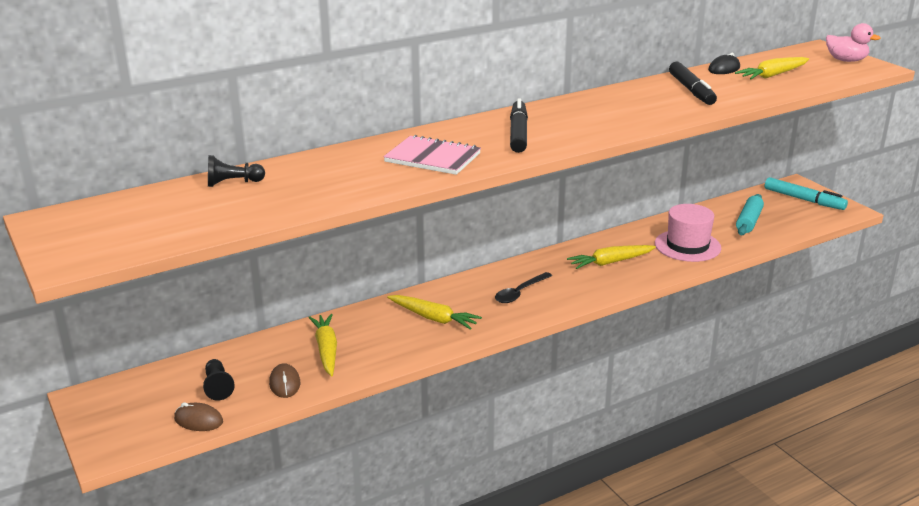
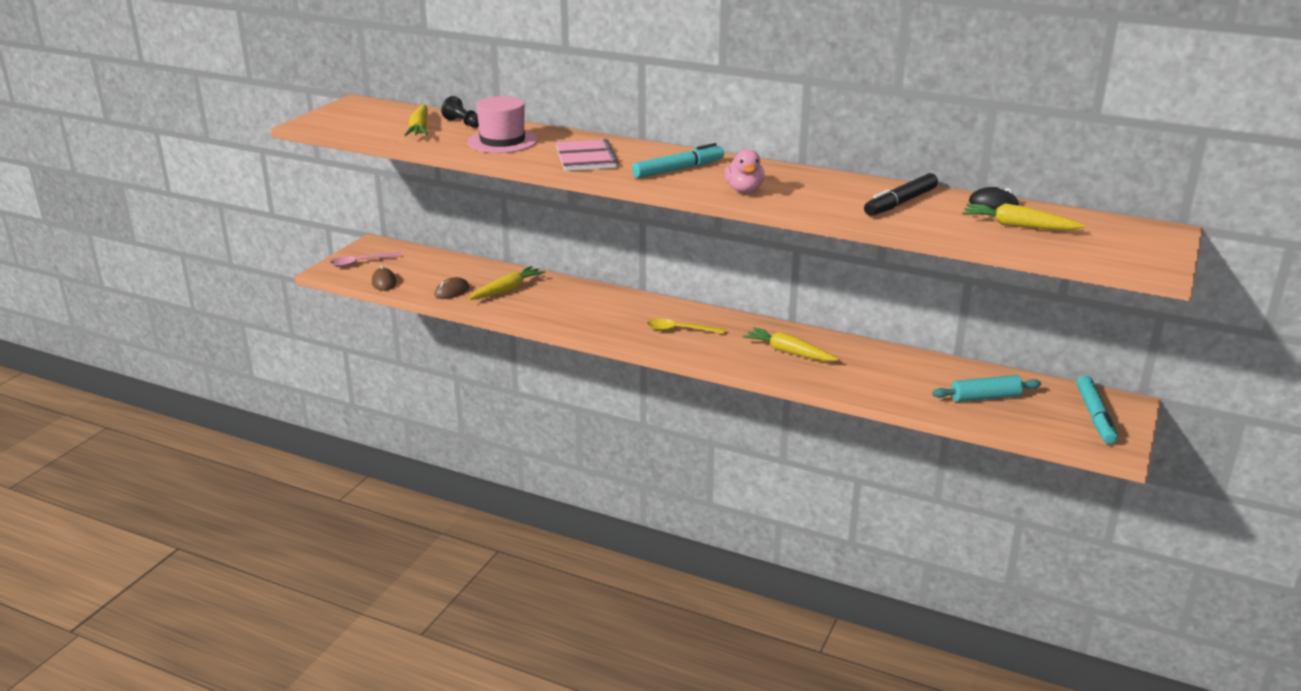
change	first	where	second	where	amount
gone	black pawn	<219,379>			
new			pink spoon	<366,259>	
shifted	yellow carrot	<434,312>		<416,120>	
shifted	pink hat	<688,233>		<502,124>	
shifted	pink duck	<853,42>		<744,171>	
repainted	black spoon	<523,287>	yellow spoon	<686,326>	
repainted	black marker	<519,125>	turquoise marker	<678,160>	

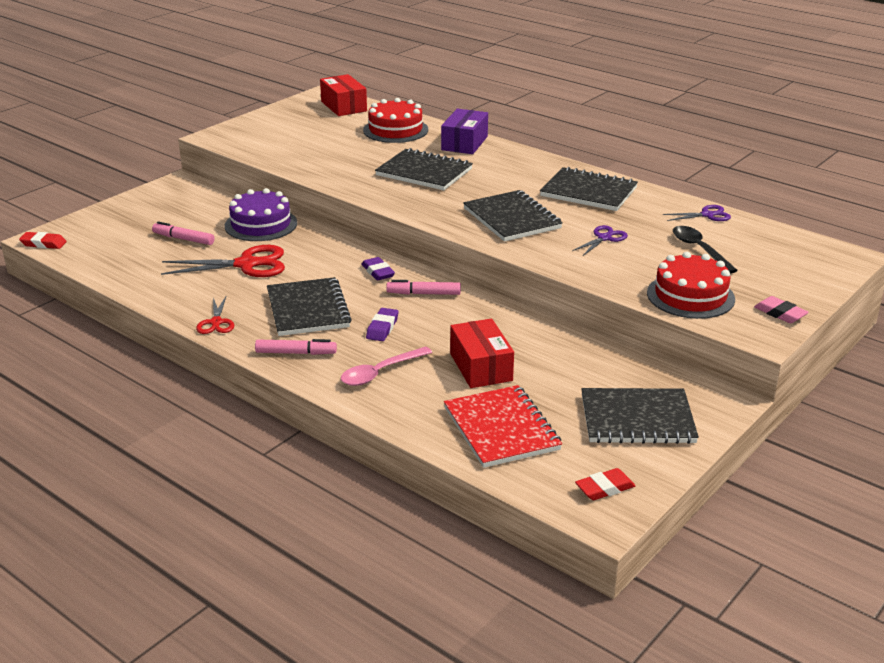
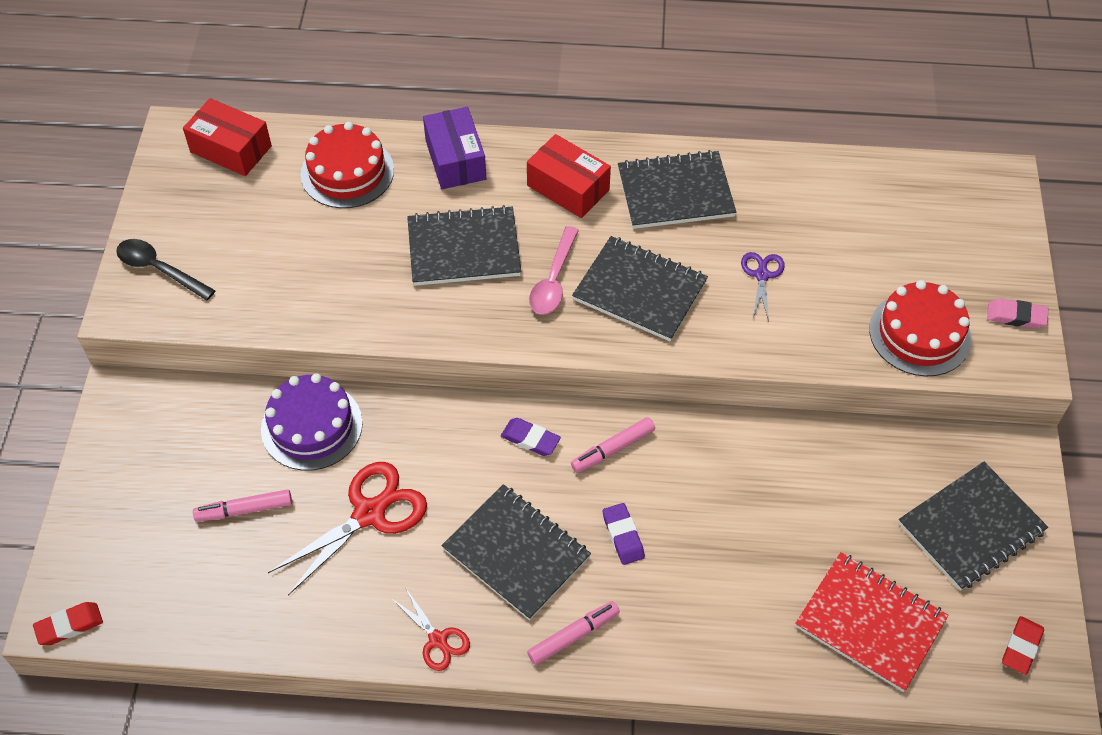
change	first	where	second	where	amount
gone	purple scissors	<697,213>			
shifted	pink spoon	<386,366>		<554,270>	
shifted	red box	<482,353>		<569,176>	
shifted	black spoon	<705,250>		<166,270>	

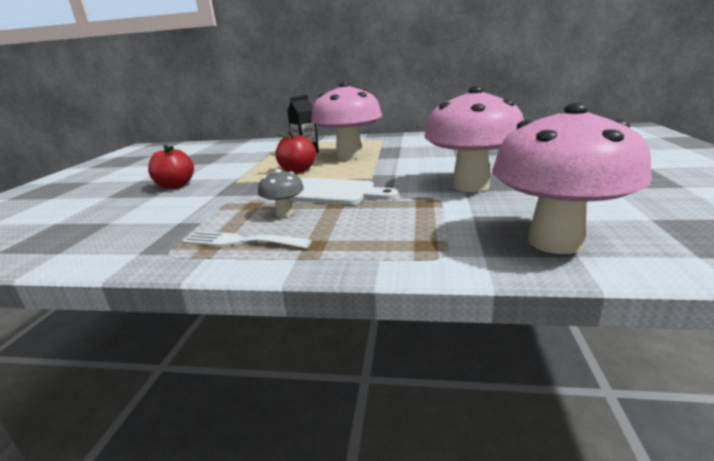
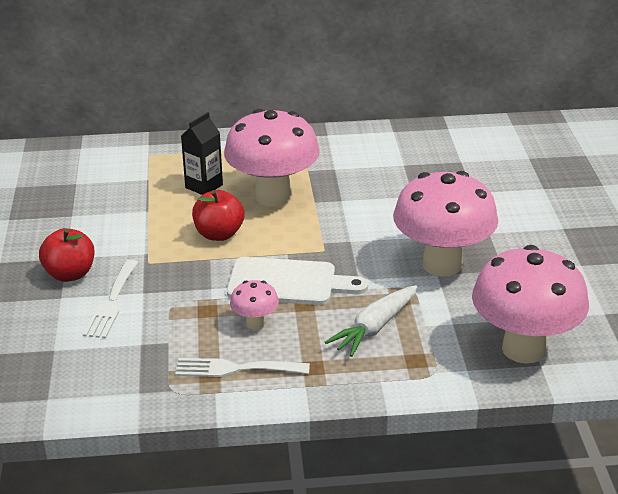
change	first	where	second	where	amount
new			white fork	<110,299>	
new			white carrot	<371,321>	
repainted	grey mushroom	<281,193>	pink mushroom	<254,305>	

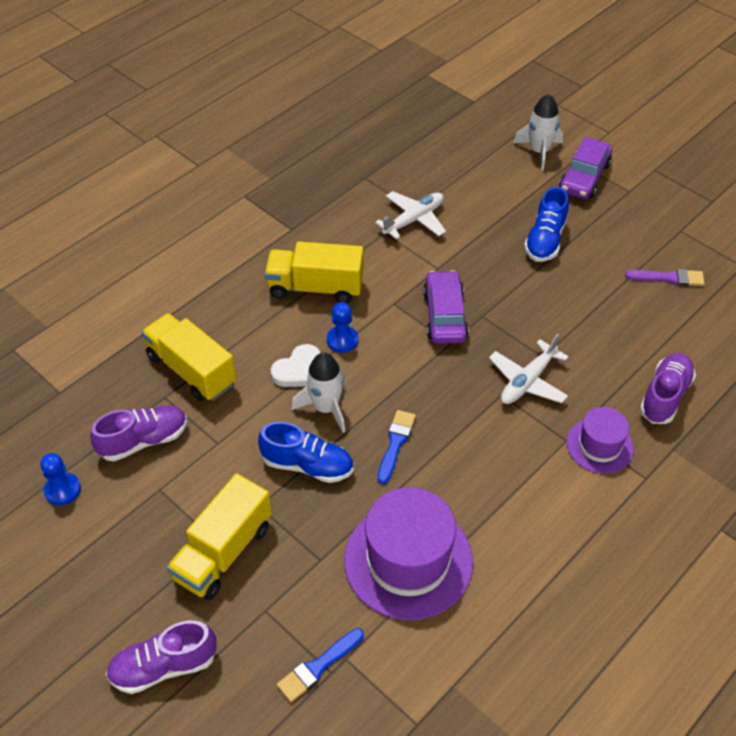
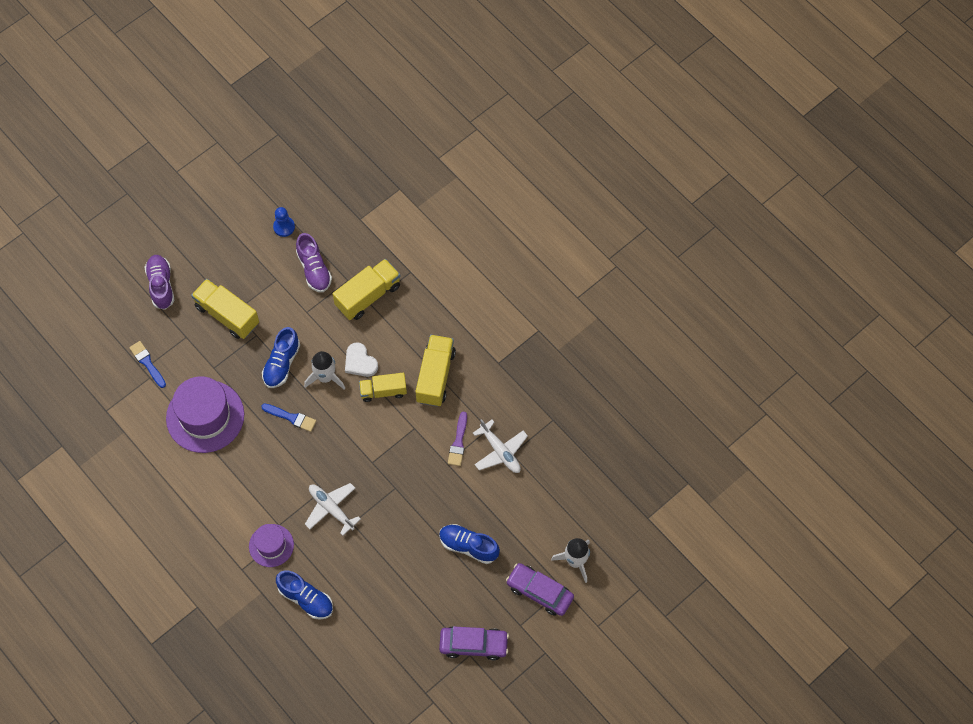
change	first	where	second	where	amount
shifted	purple car	<446,307>		<474,643>	
shifted	purple brush	<665,277>		<457,439>	
swapped	blue pawn	<342,327>	yellow truck	<383,387>	
repainted	purple shoe	<668,388>	blue shoe	<304,595>	

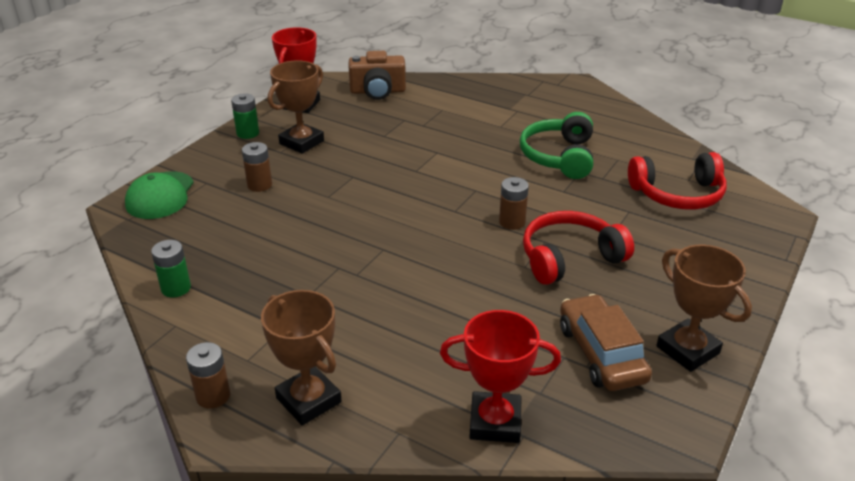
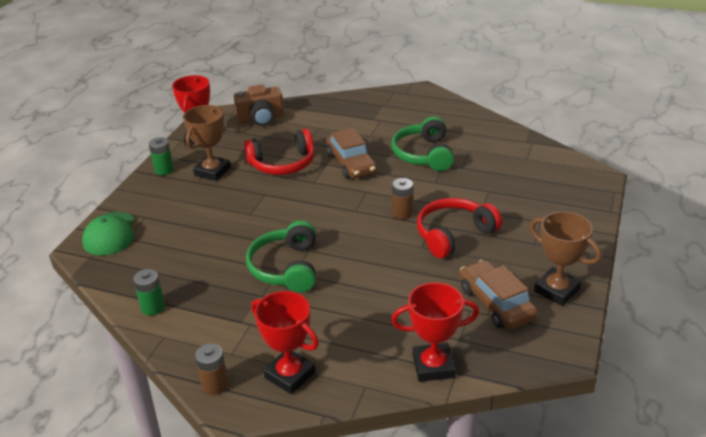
change	first	where	second	where	amount
gone	brown battery	<257,167>			
new			green headphones	<281,256>	
new			brown car	<351,153>	
shifted	red headphones	<677,181>		<279,152>	
repainted	brown trophy	<301,357>	red trophy	<285,342>	

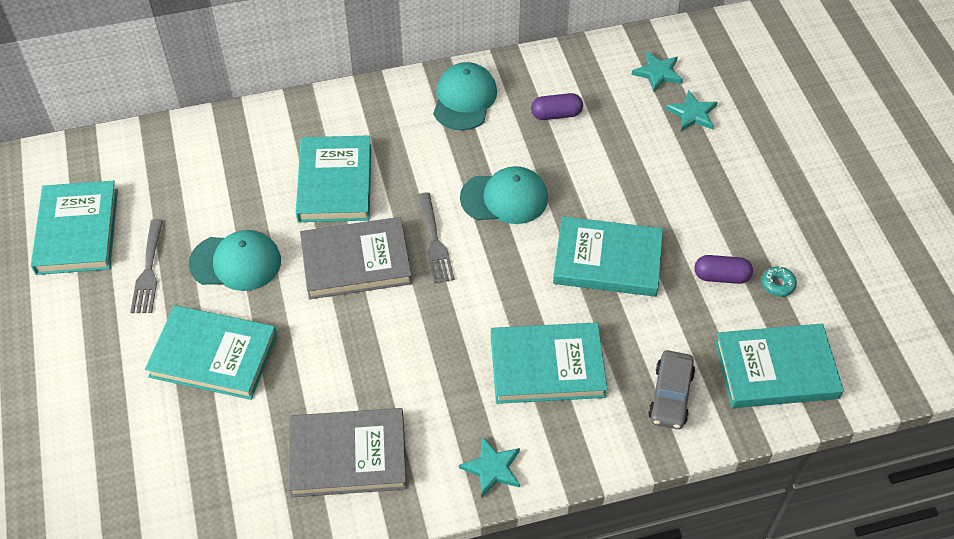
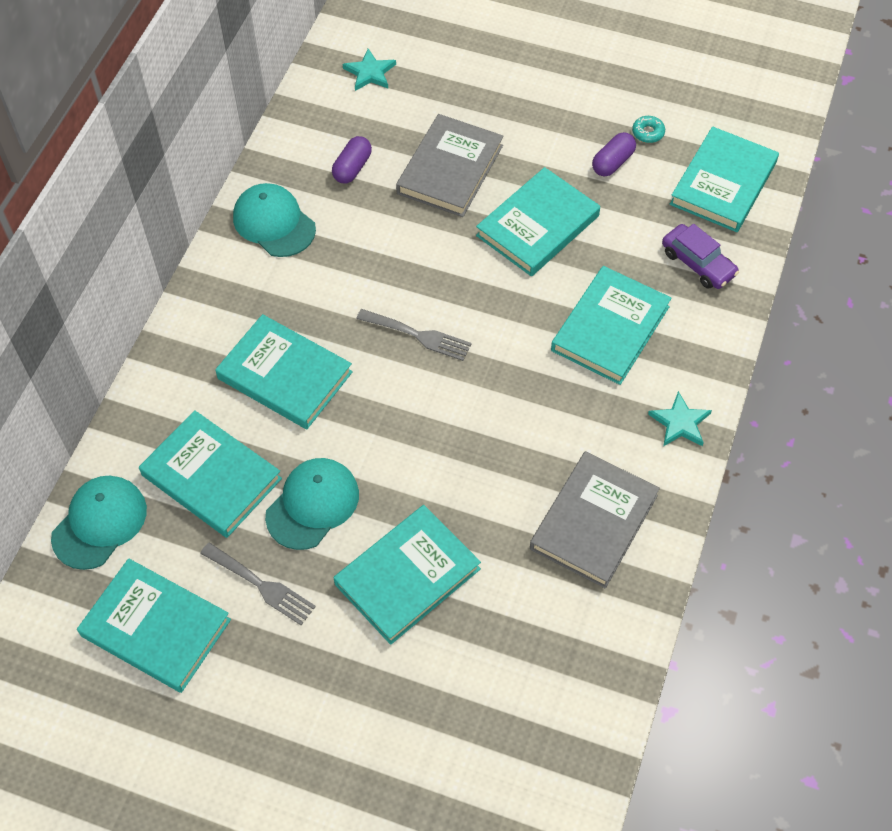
change	first	where	second	where	amount
gone	turquoise star	<691,110>			
new			turquoise book	<210,474>	
shifted	grey book	<356,258>		<450,165>	
shifted	turquoise cap	<504,195>		<99,523>	
repainted	grey car	<671,389>	purple car	<700,256>	

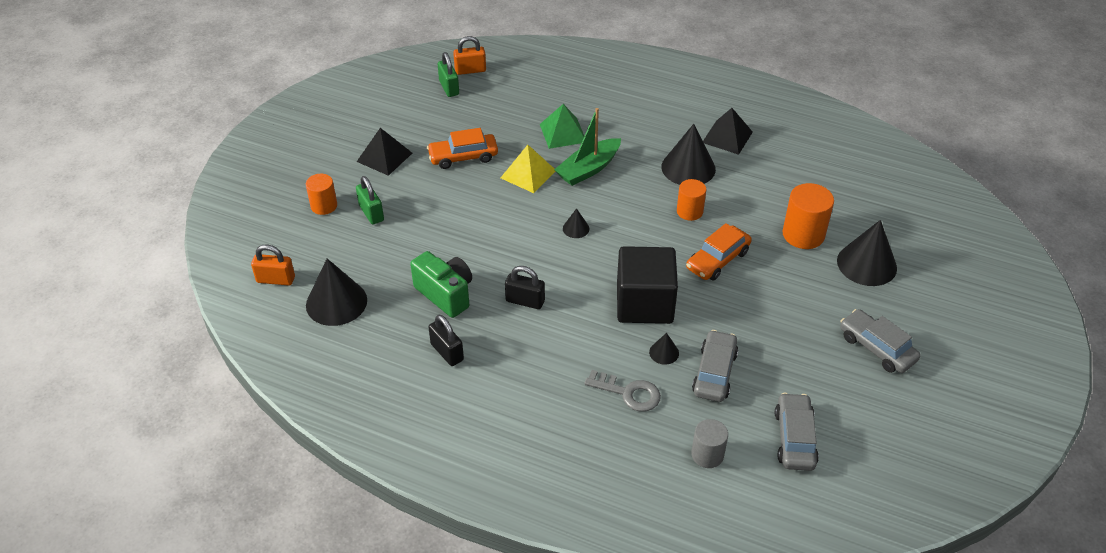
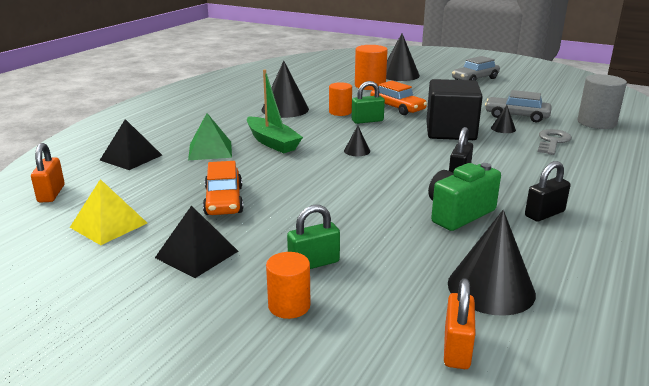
change	first	where	second	where	amount
gone	grey car	<797,432>			
shifted	green padlock	<448,74>		<368,102>	
shifted	yellow pyramid	<528,169>		<108,212>	
shifted	black pyramid	<728,131>		<131,144>	
scaled	grey cylinder	<709,443>		<602,101>	x1.55

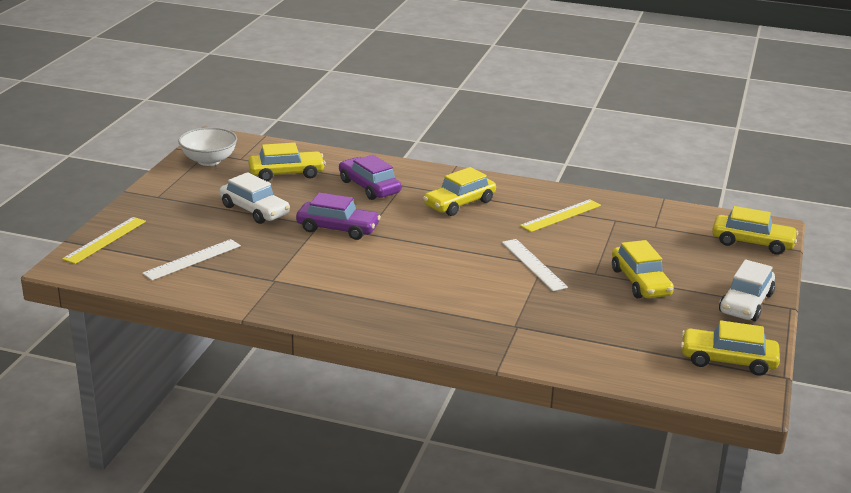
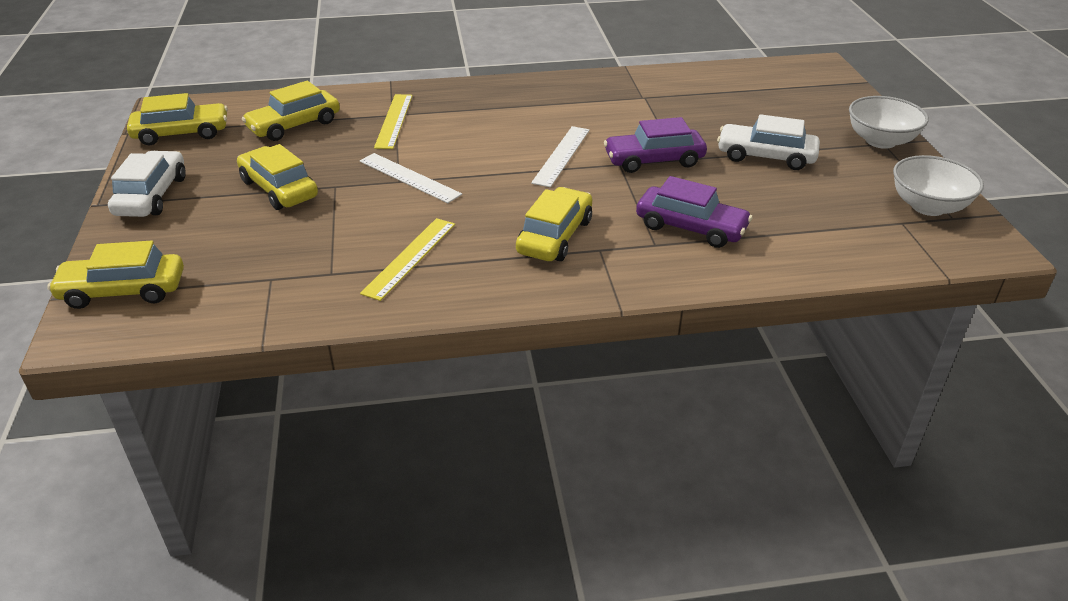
change	first	where	second	where	amount
new			white bowl	<889,122>	
shifted	yellow ruler	<104,240>		<393,121>	
shifted	white ruler	<191,259>		<560,156>	
shifted	yellow car	<287,162>		<291,111>	

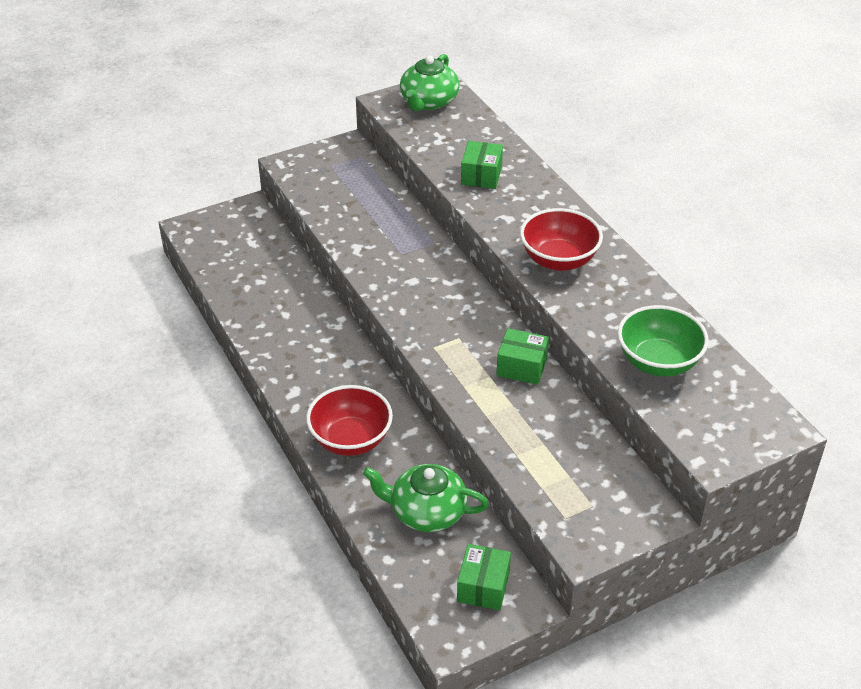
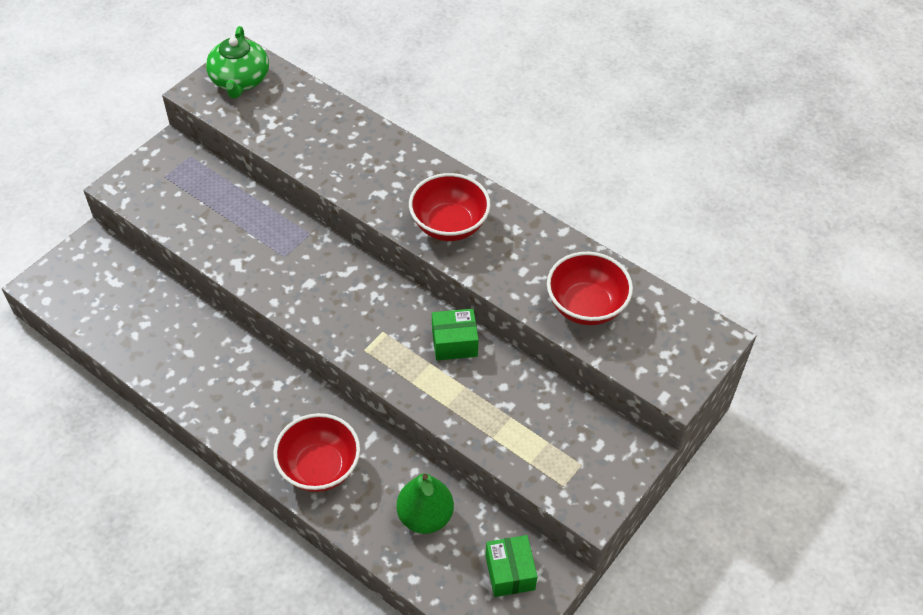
change	first	where	second	where	amount
gone	green box	<482,165>			
swapped	green teapot	<426,498>	green pear	<425,503>	
repainted	green bowl	<663,340>	red bowl	<590,288>	

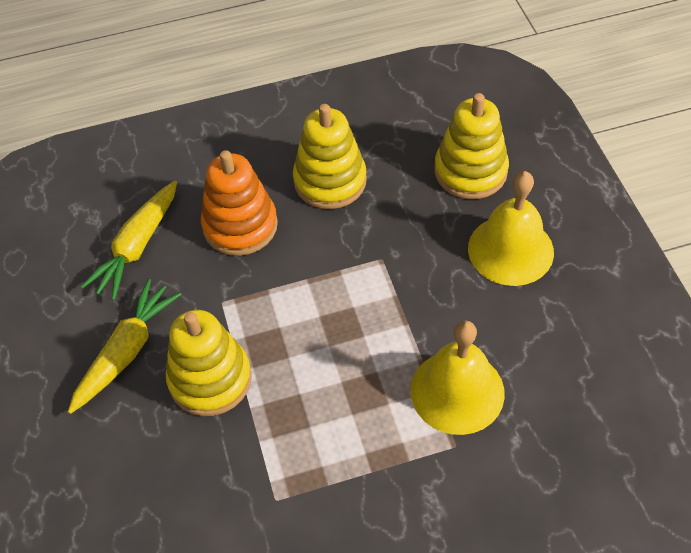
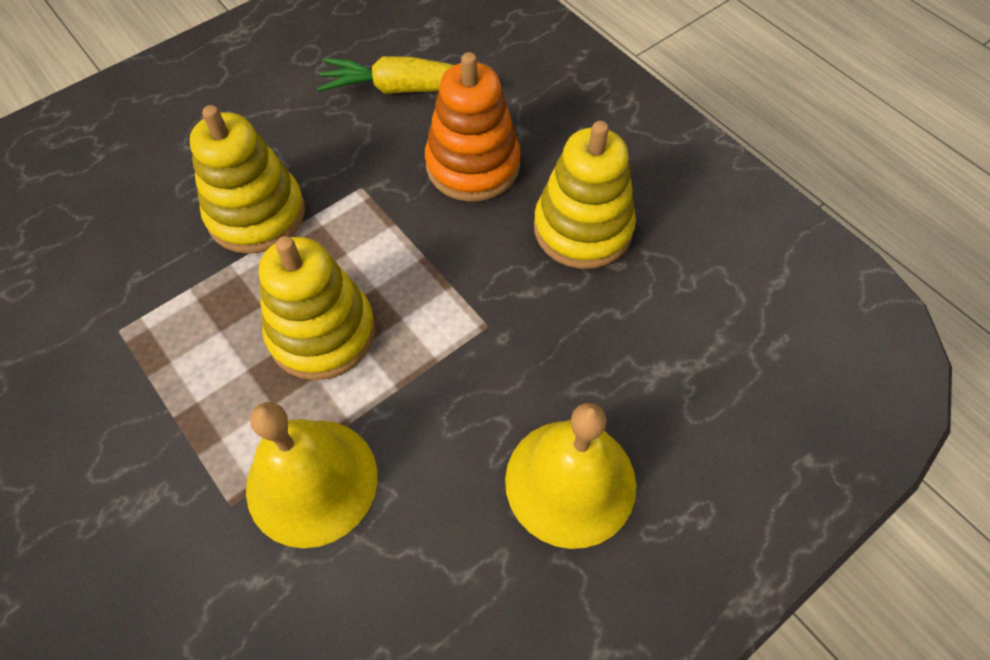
change	first	where	second	where	amount
gone	yellow carrot	<125,346>			
shifted	yellow stacking toy	<471,146>		<317,308>	

